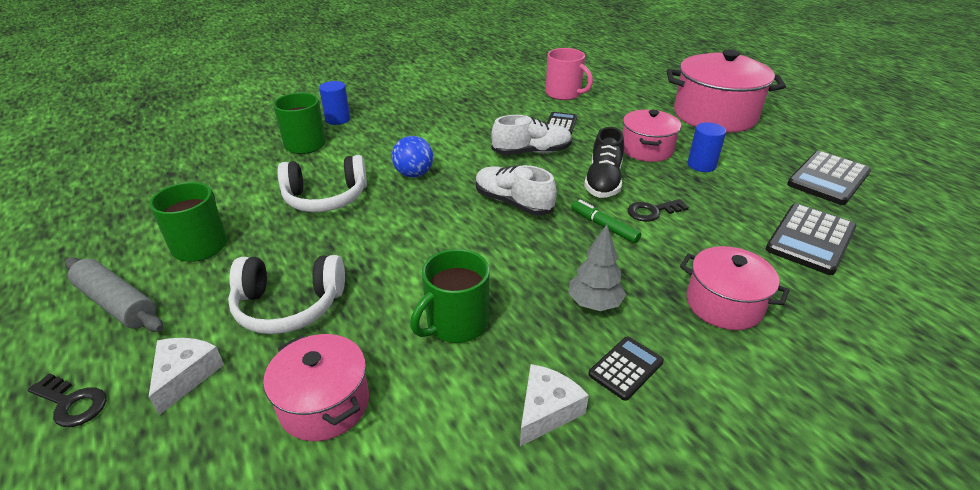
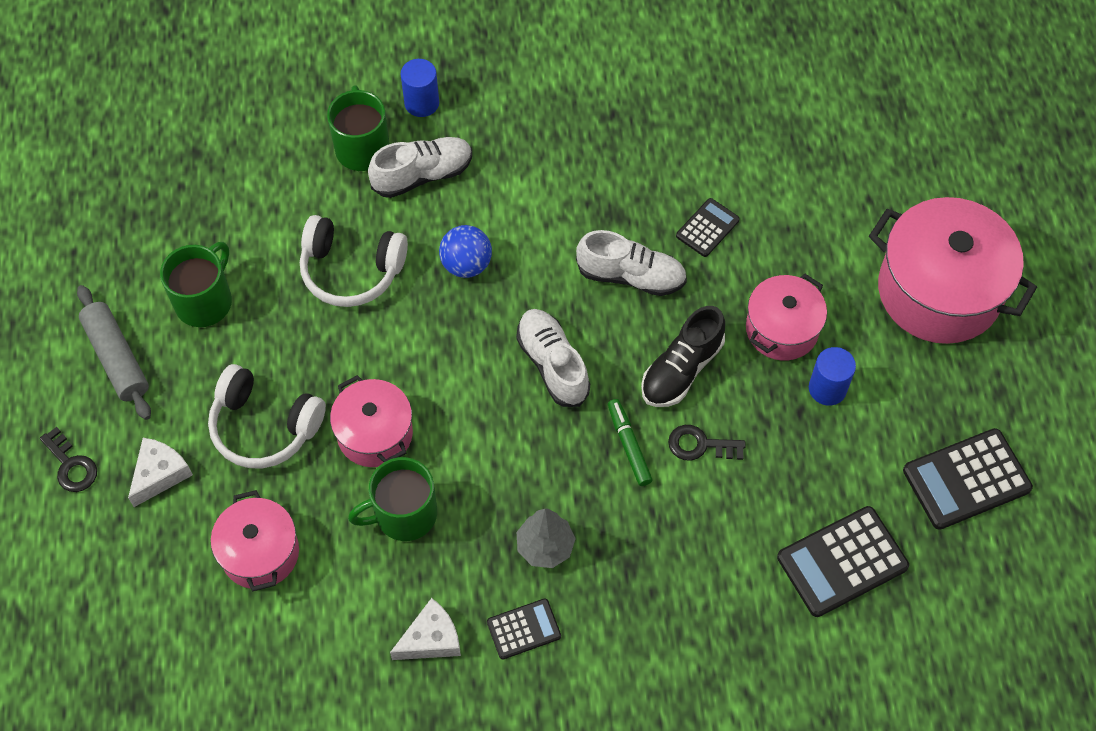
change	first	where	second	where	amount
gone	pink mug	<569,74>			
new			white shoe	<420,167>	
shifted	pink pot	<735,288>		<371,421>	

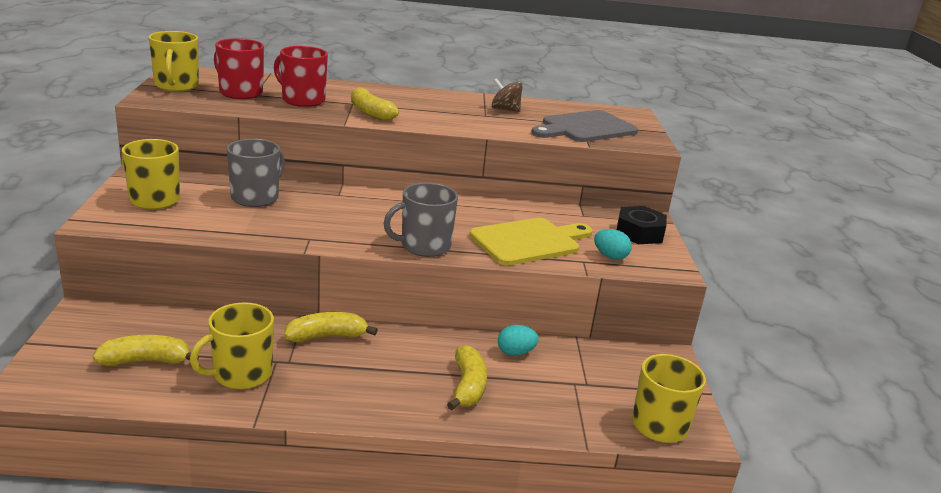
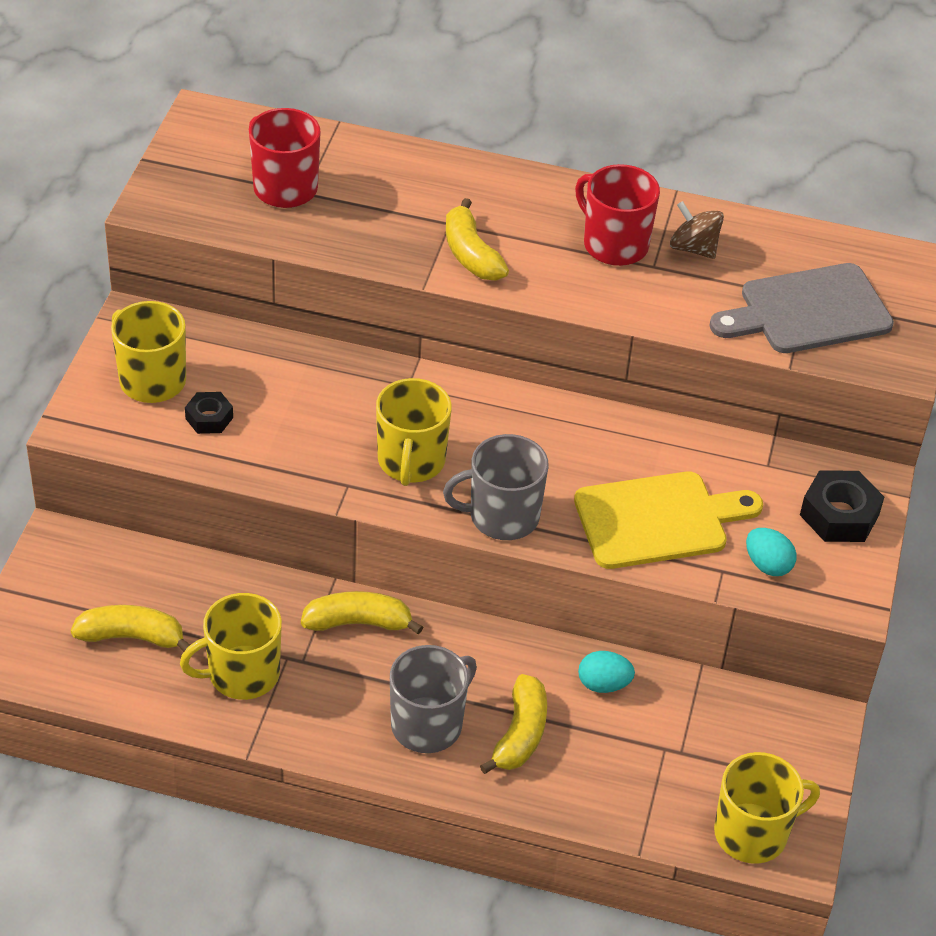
change	first	where	second	where	amount
new			black nut	<209,413>	
shifted	yellow mug	<174,61>		<414,432>	
shifted	grey mug	<256,173>		<433,699>	
shifted	red mug	<301,76>		<617,215>	

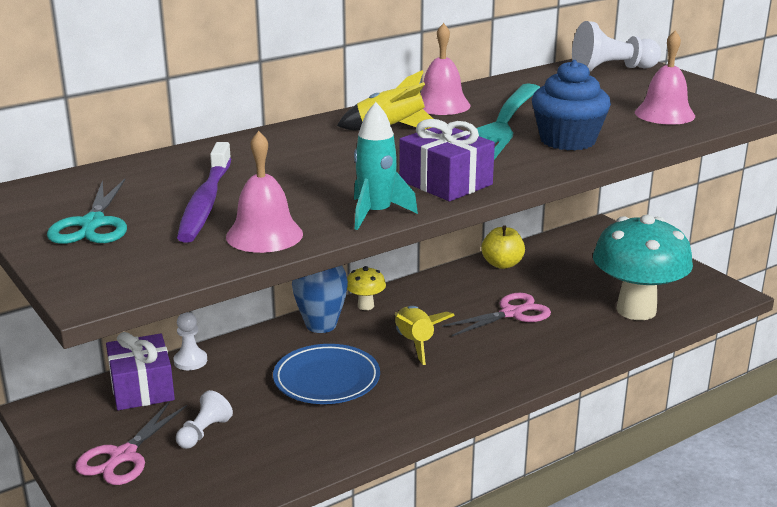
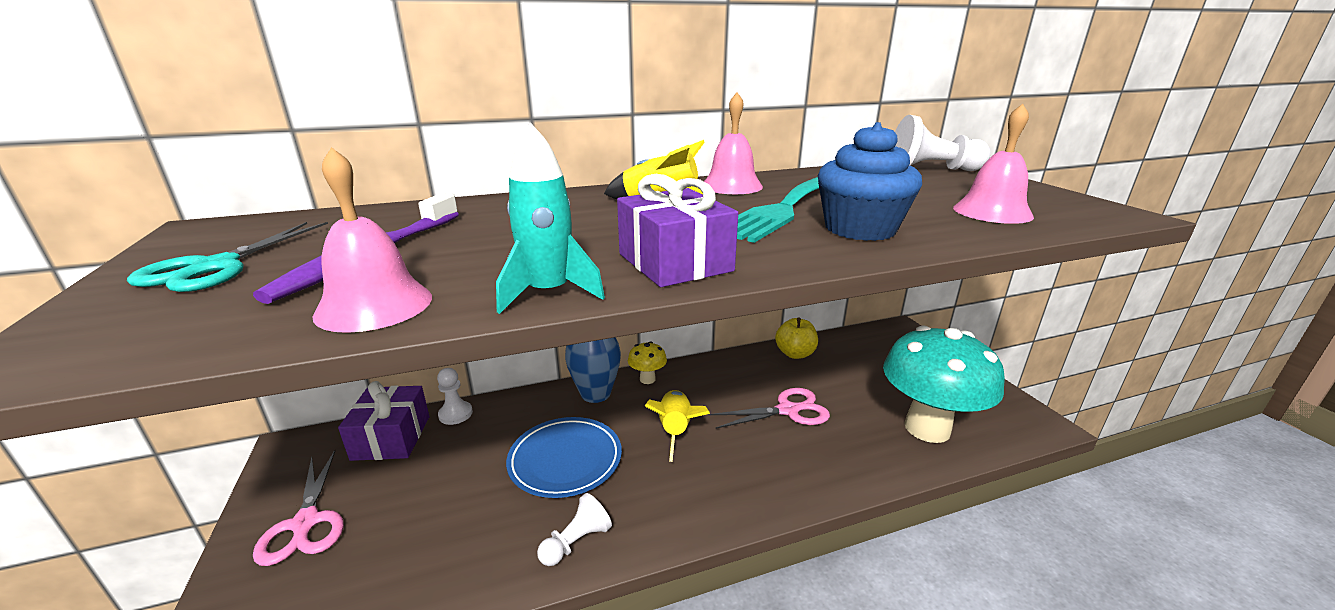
change	first	where	second	where	amount
shifted	white pawn	<204,419>		<574,529>	
rotated	pink scissors	<131,443>		<298,508>	60 degrees counterclockwise

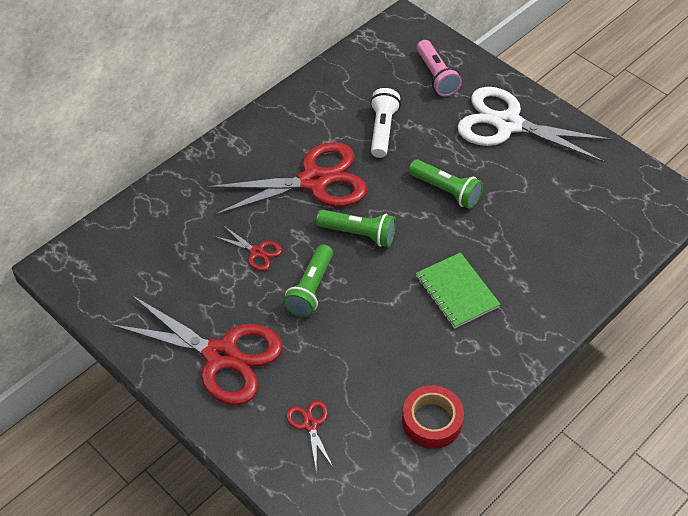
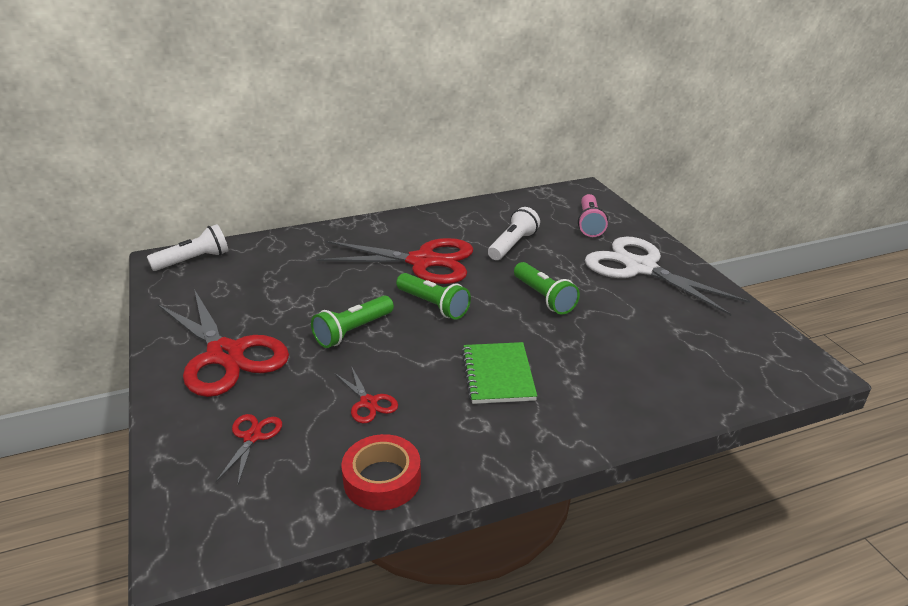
change	first	where	second	where	amount
new			white flashlight	<187,247>	
shifted	red scissors	<248,248>		<366,394>	

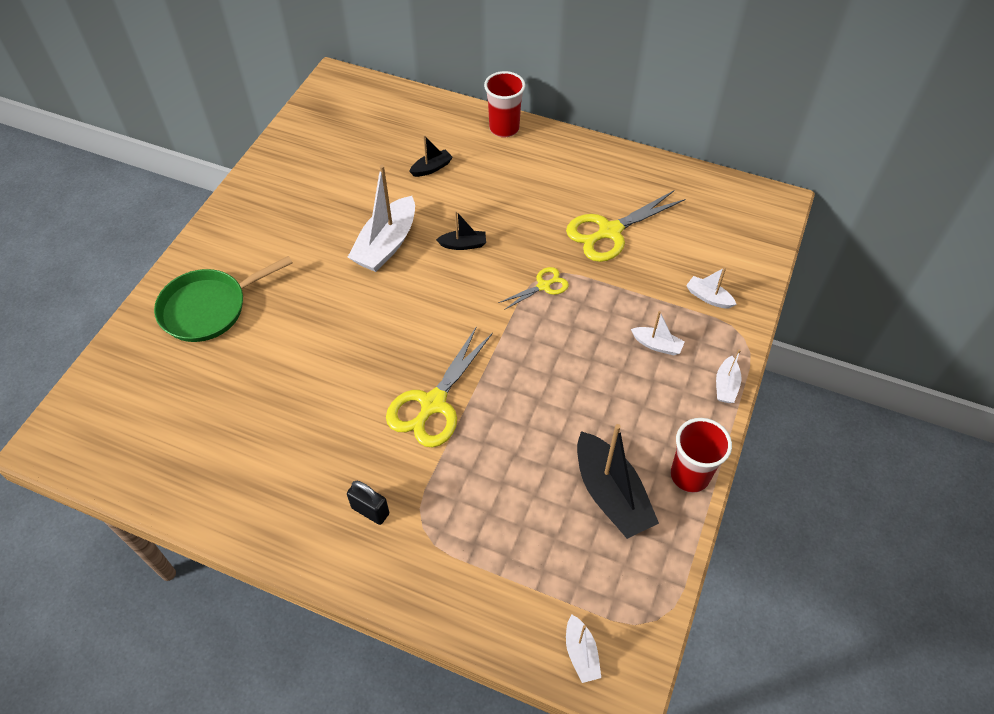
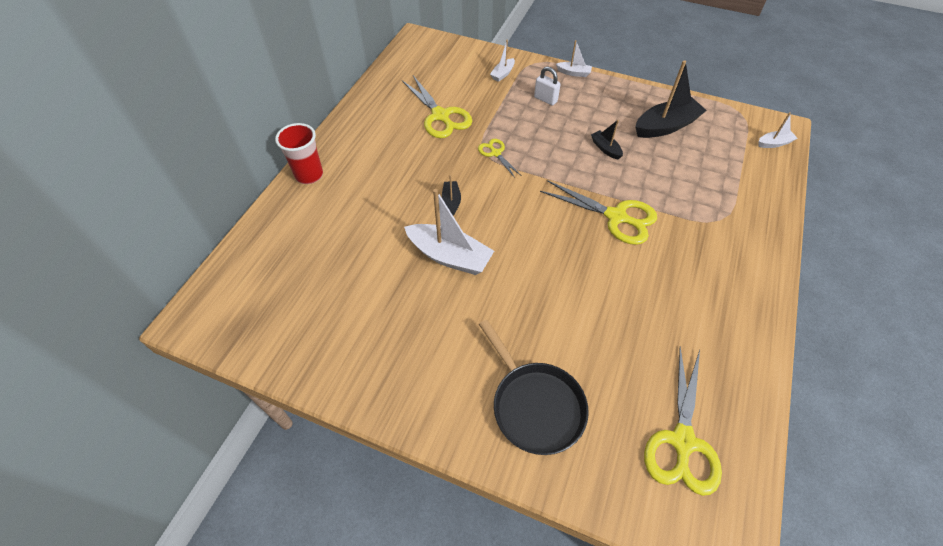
change	first	where	second	where	amount
gone	black padlock	<368,503>			
gone	red cup	<701,455>			
new			yellow scissors	<683,421>	
shifted	black boat	<431,156>		<607,139>	
swapped	white boat	<658,333>	white padlock	<547,86>	
repainted	green pan	<223,299>	black pan	<534,387>	

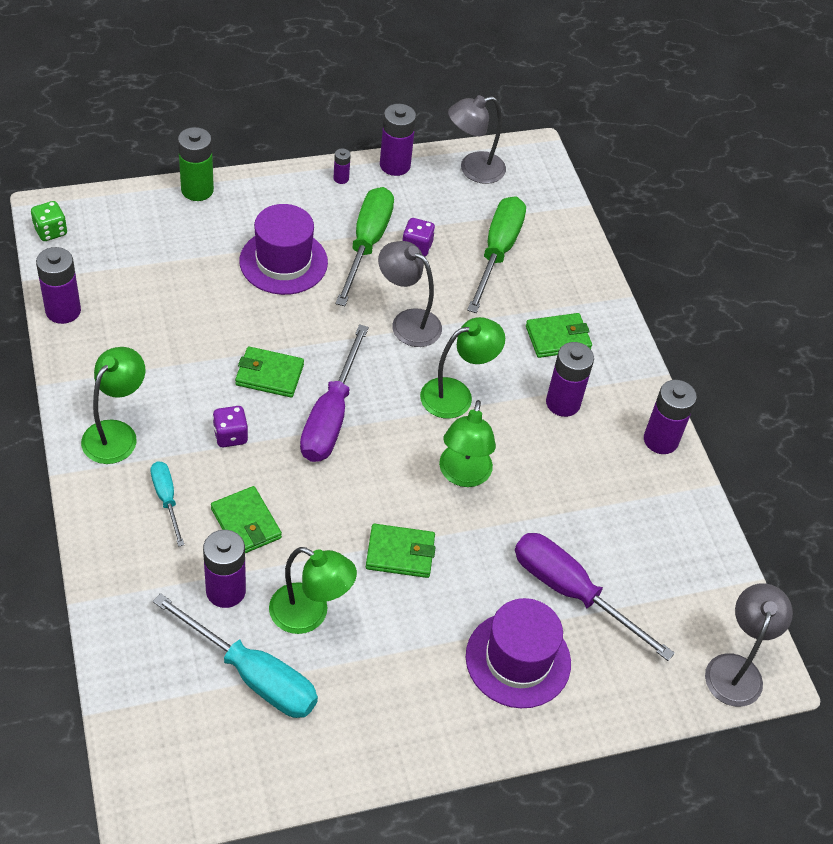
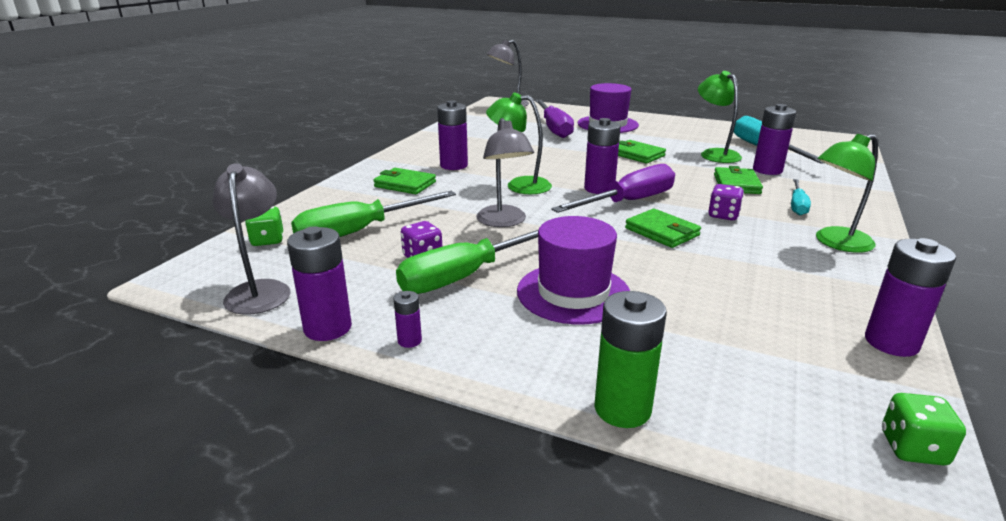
change	first	where	second	where	amount
gone	green lamp	<467,443>			
new			green dice	<264,226>	
shifted	purple battery	<670,417>		<602,156>	
rotated	grey lamp	<477,139>		<252,239>	120 degrees counterclockwise

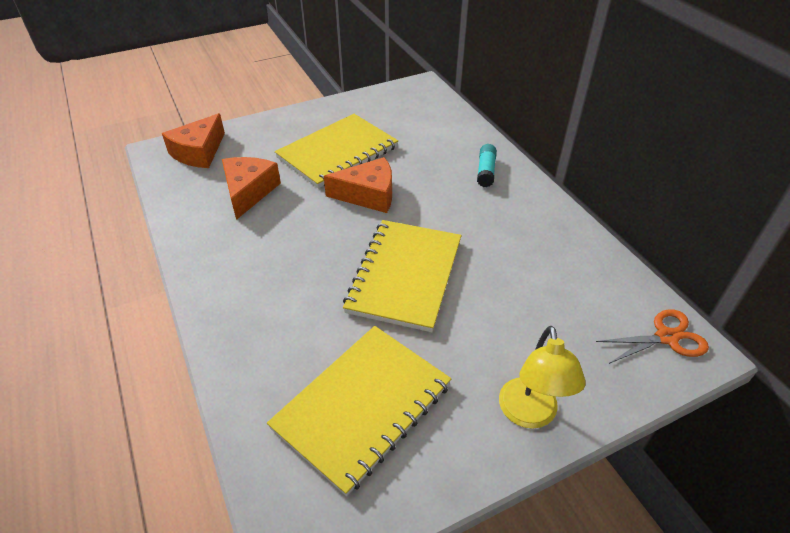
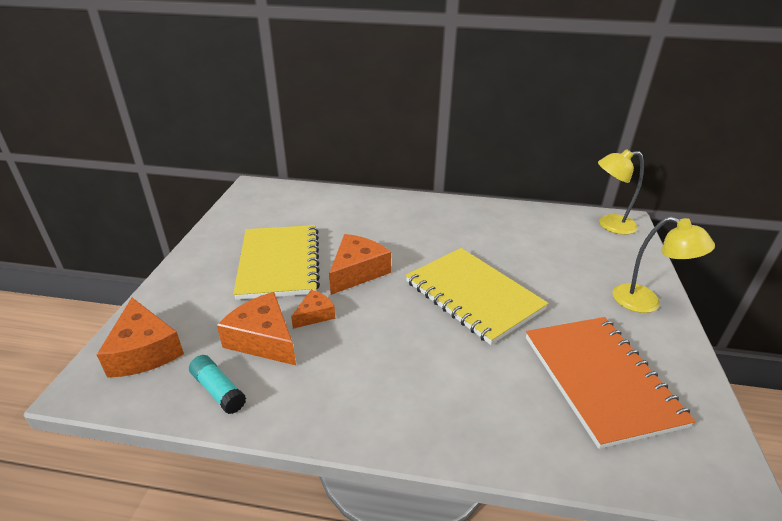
change	first	where	second	where	amount
new			orange cheese	<313,309>	
shifted	turquoise glue stick	<487,165>		<217,384>	
swapped	orange scissors	<652,336>	yellow lamp	<621,192>	
repainted	yellow notebook	<359,411>	orange notebook	<611,383>	

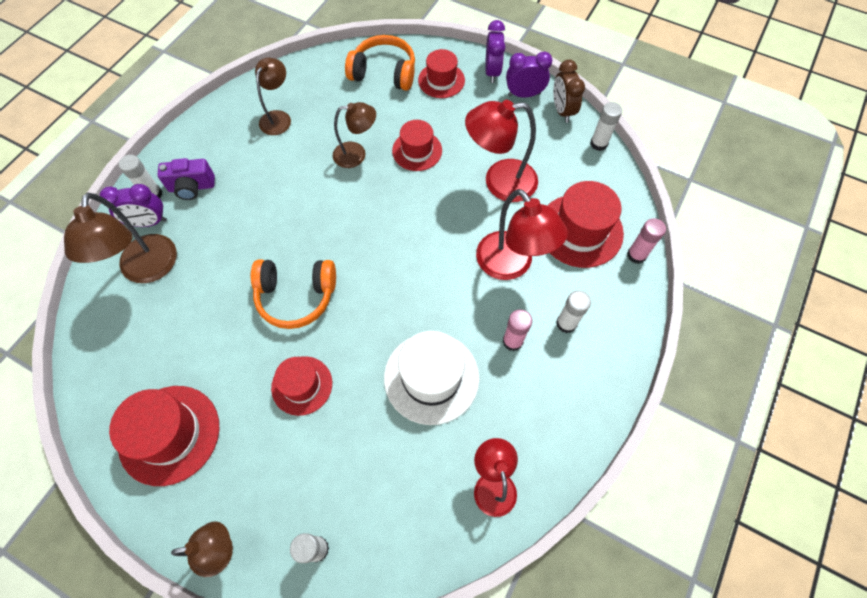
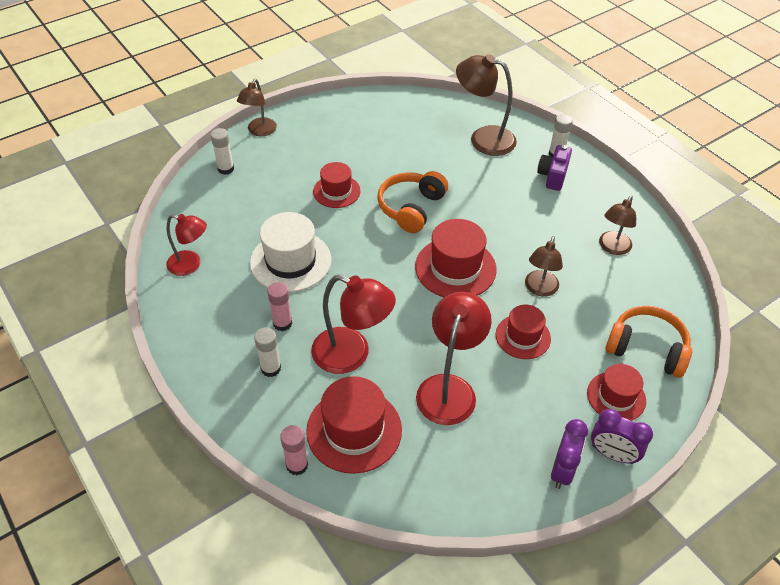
change	first	where	second	where	amount
gone	purple clock	<133,205>			
gone	brown clock	<569,91>			
gone	white glue stick	<606,126>			
shifted	red hat	<164,436>		<456,258>	
rotated	brown lamp	<273,96>		<617,225>	75 degrees clockwise
rotated	orange headphones	<380,63>		<648,342>	105 degrees counterclockwise
rotated	red lamp	<522,234>		<353,324>	150 degrees counterclockwise

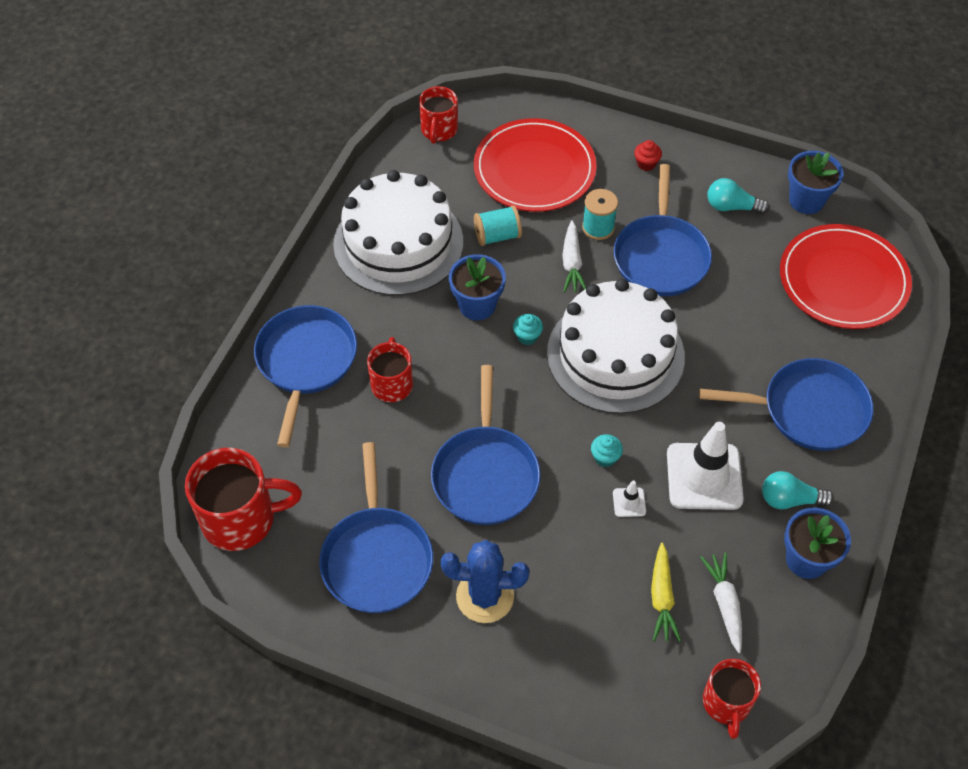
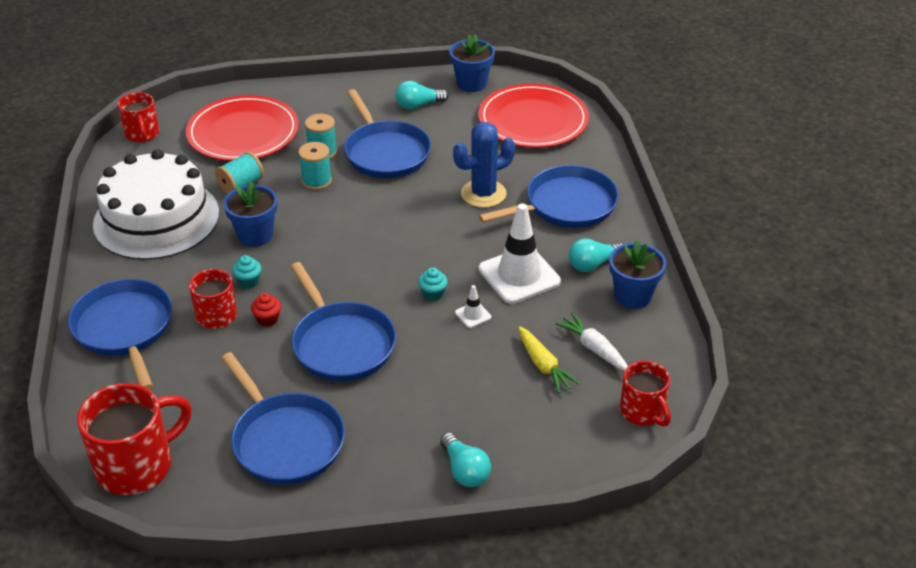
change	first	where	second	where	amount
gone	white cake	<616,346>			
new			turquoise light bulb	<465,459>	
shifted	blue cactus	<485,581>		<484,165>	
shifted	turquoise cupcake	<528,329>		<246,271>	
shifted	red cupcake	<648,155>		<266,310>	
swapped	white carrot	<574,256>	turquoise spool	<315,166>	

